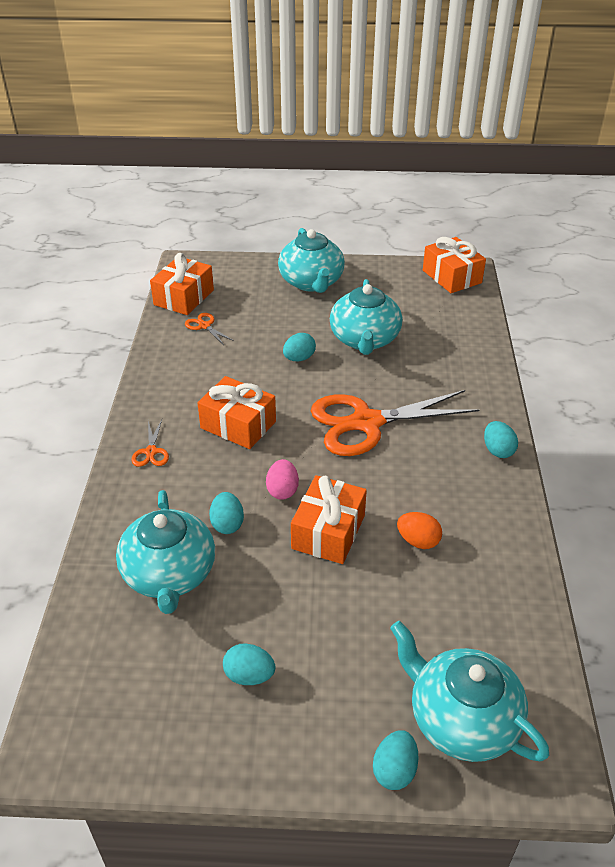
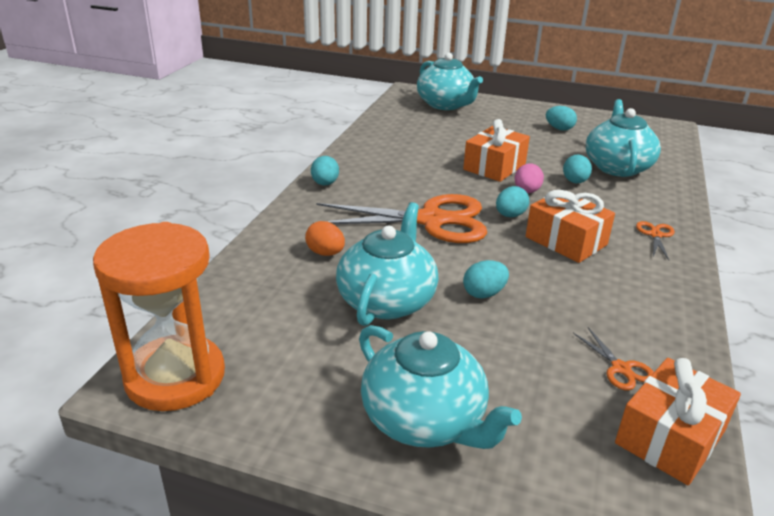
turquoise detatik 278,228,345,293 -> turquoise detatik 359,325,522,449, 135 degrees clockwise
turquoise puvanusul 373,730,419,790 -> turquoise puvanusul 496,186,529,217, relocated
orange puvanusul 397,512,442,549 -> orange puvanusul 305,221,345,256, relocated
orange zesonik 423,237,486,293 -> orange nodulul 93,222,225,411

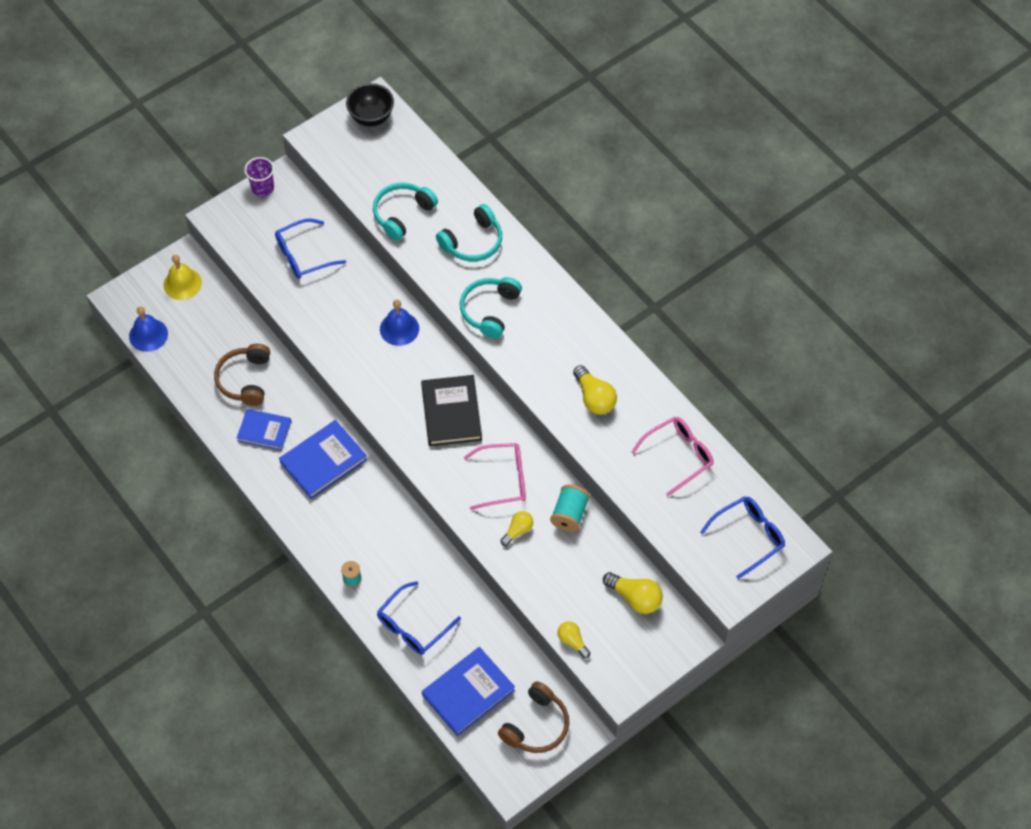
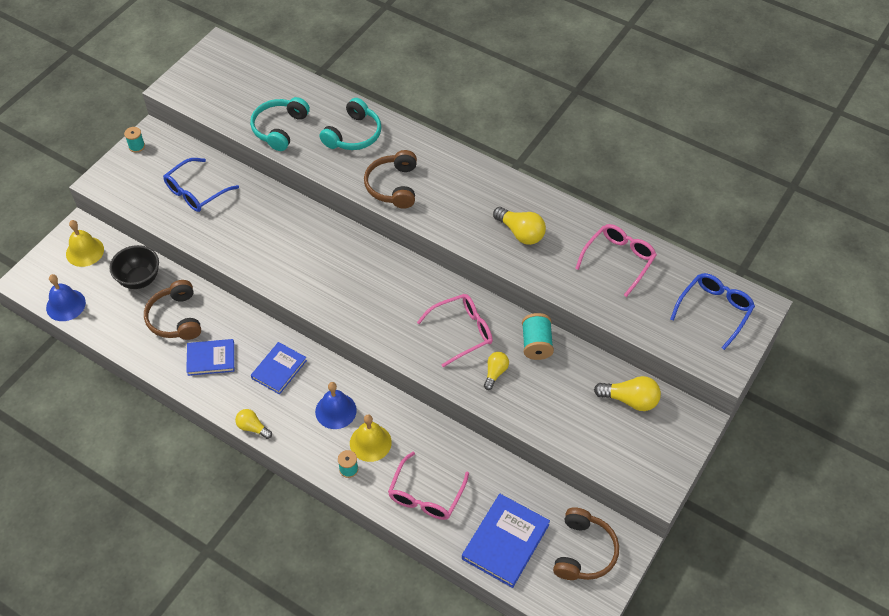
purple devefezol 244,157,274,197 -> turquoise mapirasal 124,127,145,153
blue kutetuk 279,420,367,499 -> blue kutetuk 251,342,307,394, x0.66
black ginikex 346,83,394,126 -> black ginikex 109,245,159,289, relocated
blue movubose 377,581,461,655 -> pink movubose 388,452,469,520
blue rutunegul 380,300,419,346 -> blue rutunegul 315,382,357,429, relocated
black kutetuk 421,375,482,446 -> none
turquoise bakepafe 460,277,522,339 -> brown bakepafe 364,150,417,209
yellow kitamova 557,621,590,658 -> yellow kitamova 235,409,272,439, relocated
none -> yellow rutunegul 350,414,392,462

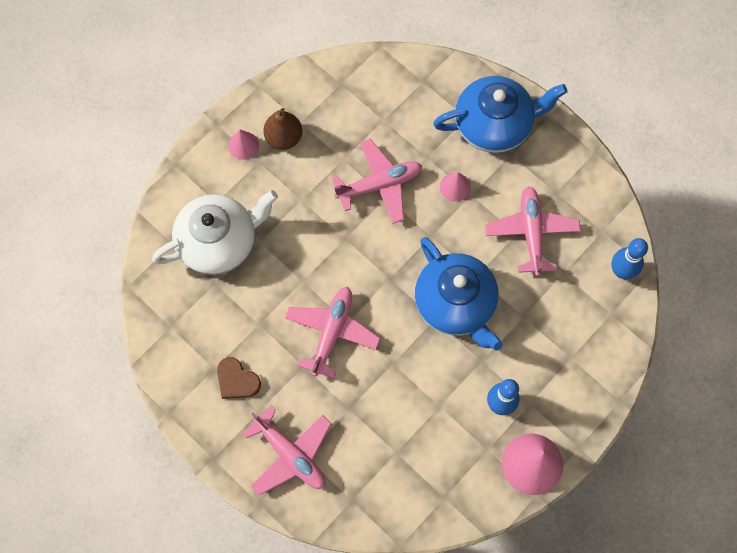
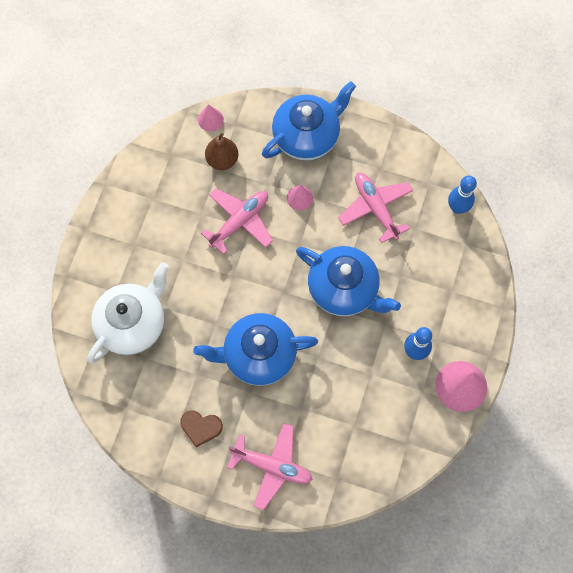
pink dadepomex 228,129,259,160 -> pink dadepomex 198,104,224,132, relocated
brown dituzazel 263,108,302,150 -> brown dituzazel 205,133,238,170, relocated
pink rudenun 285,287,380,378 -> blue detatik 193,313,318,386

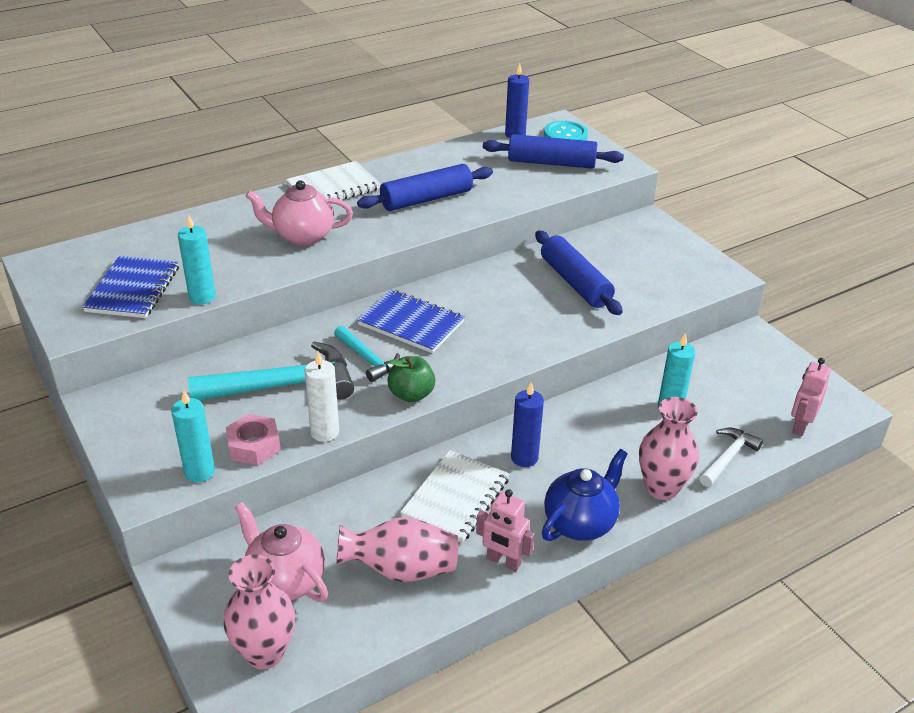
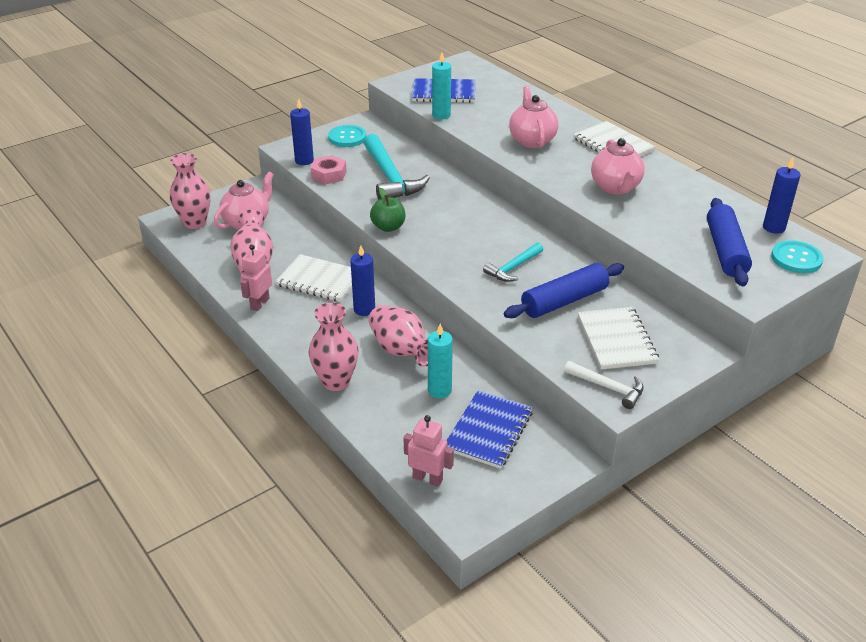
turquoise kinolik 171,390,215,482 -> blue kinolik 290,98,314,165
white kinolik 305,351,339,442 -> none
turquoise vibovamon 334,326,400,382 -> turquoise vibovamon 483,243,543,282, relocated
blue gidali 357,164,493,211 -> pink detatik 591,138,645,194
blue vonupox 357,290,465,353 -> blue vonupox 447,390,533,469, relocated
blue detatik 542,449,628,541 -> none
white vibovamon 699,427,763,487 -> white vibovamon 564,361,644,409, relocated
none -> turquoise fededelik 328,125,366,147
none -> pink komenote 368,305,428,367
none -> white vonupox 578,307,659,369

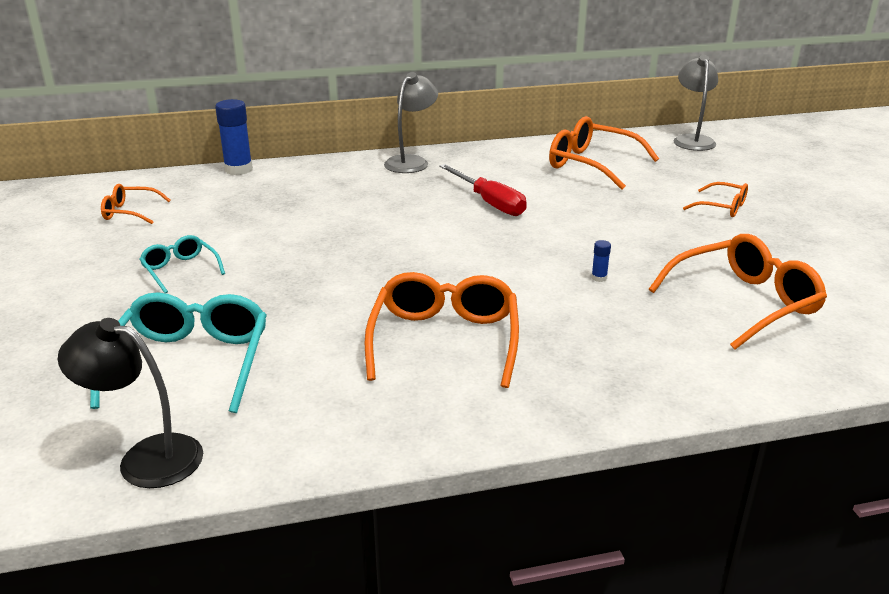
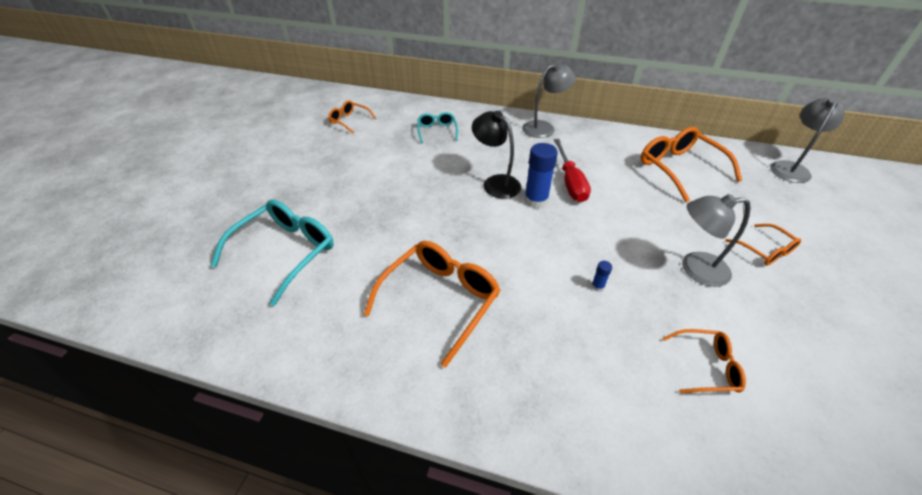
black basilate 58,318,203,488 -> black basilate 472,111,521,198, relocated
turquoise movubose 140,235,225,293 -> turquoise movubose 417,112,458,143, relocated
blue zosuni 215,99,253,175 -> blue zosuni 524,143,558,209, relocated
orange movubose 649,234,827,350 -> orange movubose 662,329,746,393, x0.55
none -> grey basilate 682,194,751,287

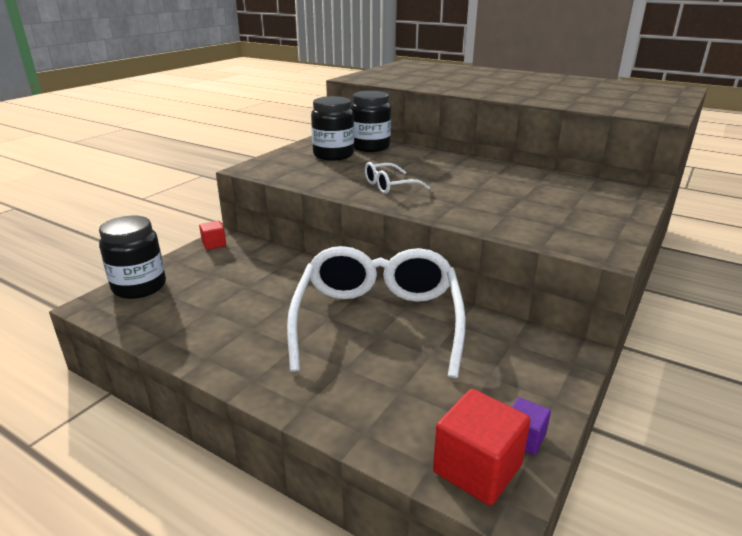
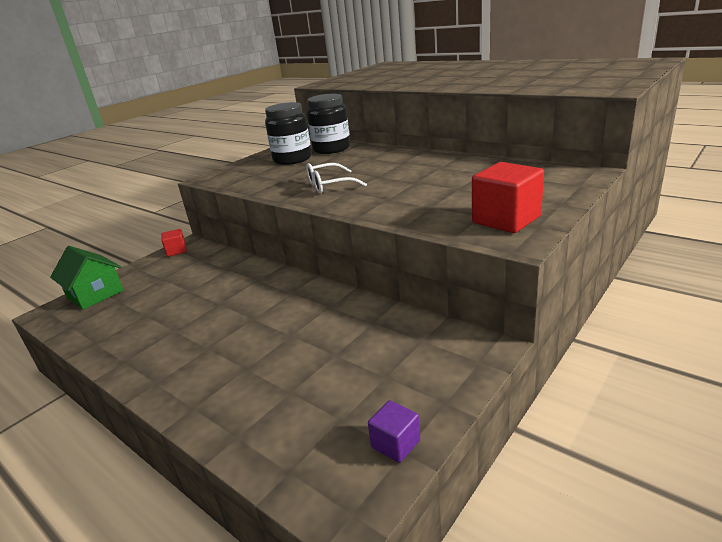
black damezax 99,216,166,299 -> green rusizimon 50,246,124,310
white movubose 287,246,466,378 -> none
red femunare 433,389,531,506 -> red femunare 472,162,544,233, relocated

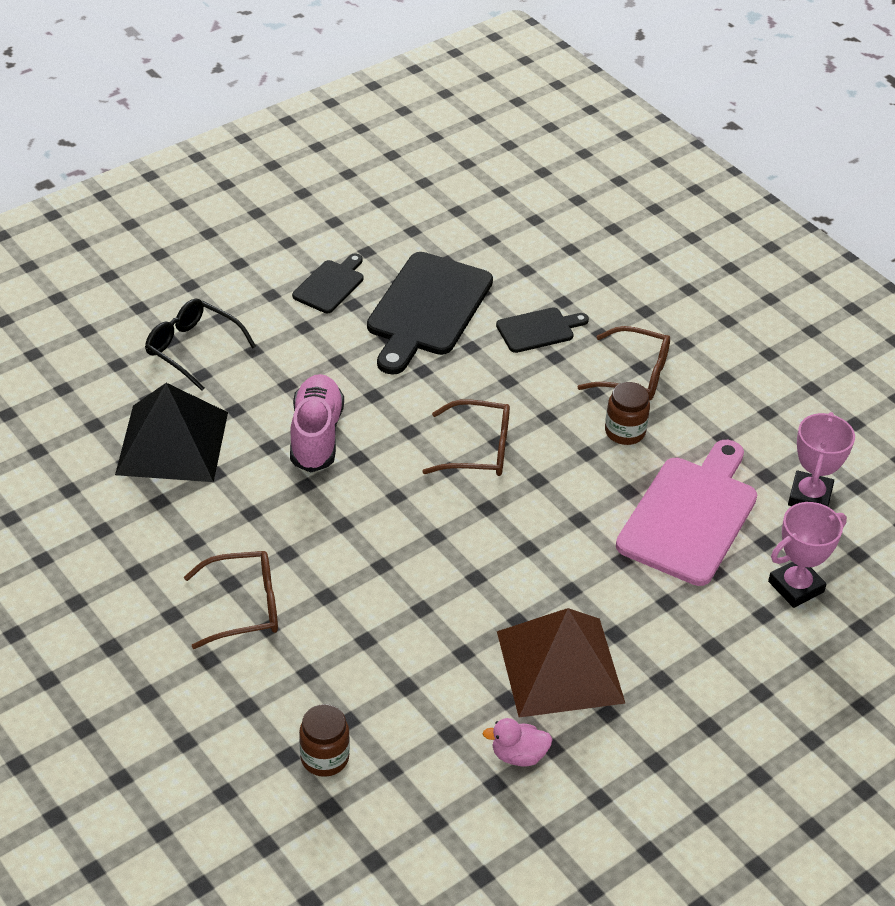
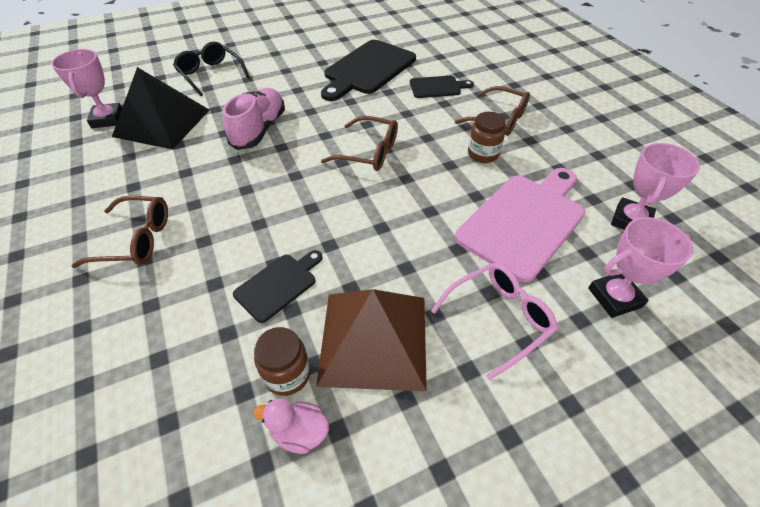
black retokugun 292,254,364,313 -> black retokugun 233,250,322,323, relocated
brown damezax 299,704,350,777 -> brown damezax 254,327,311,396, relocated
none -> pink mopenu 51,49,122,128
none -> pink movubose 431,263,558,380

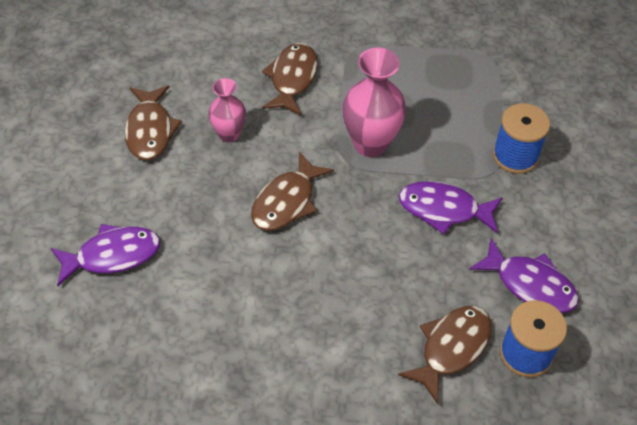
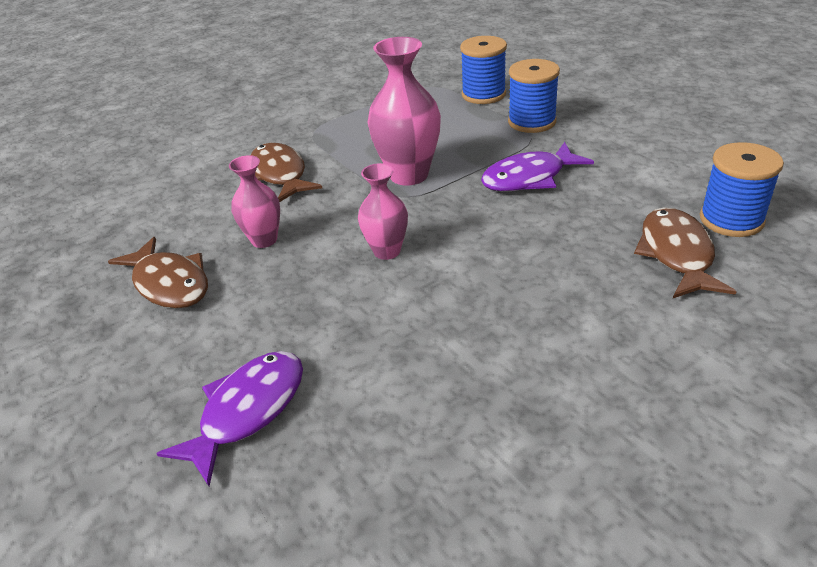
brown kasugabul 251,152,334,231 -> pink komenote 358,163,408,260
purple kasugabul 469,238,579,313 -> none
none -> blue mapirasal 460,36,507,104

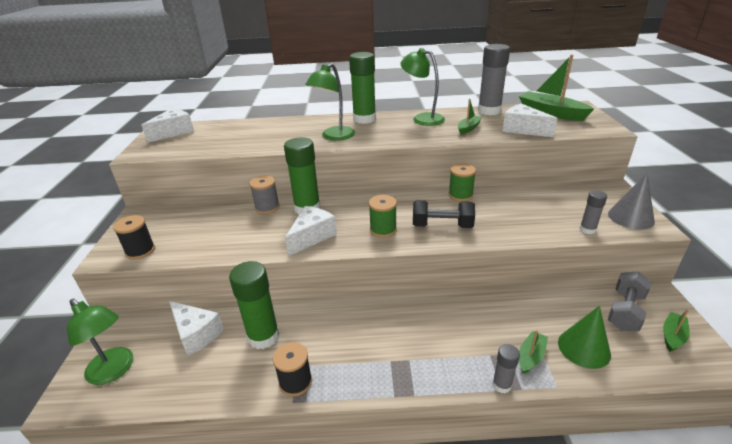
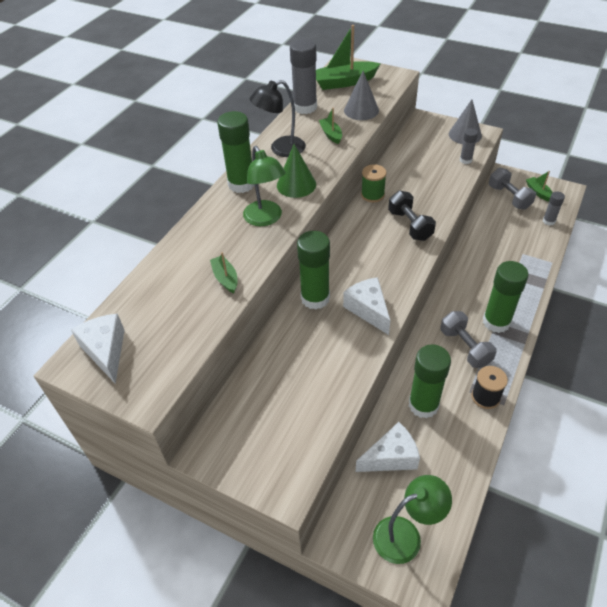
black mapirasal 113,215,155,260 -> none
grey mapirasal 249,175,280,214 -> none
green mapirasal 369,195,397,238 -> none
green basilate 401,48,445,126 -> black basilate 250,80,306,157
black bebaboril 413,200,475,228 -> black bebaboril 388,191,436,241, 60 degrees counterclockwise
grey zosuni 492,344,520,394 -> grey zosuni 543,192,565,226, relocated
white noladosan 502,104,558,137 -> grey dadepomex 344,71,379,120
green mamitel 519,330,548,374 -> green mamitel 210,252,237,293, relocated
green dadepomex 558,306,611,369 -> green dadepomex 277,144,316,198, relocated
none -> grey bebaboril 440,311,497,368
none -> green zosuni 483,261,529,333

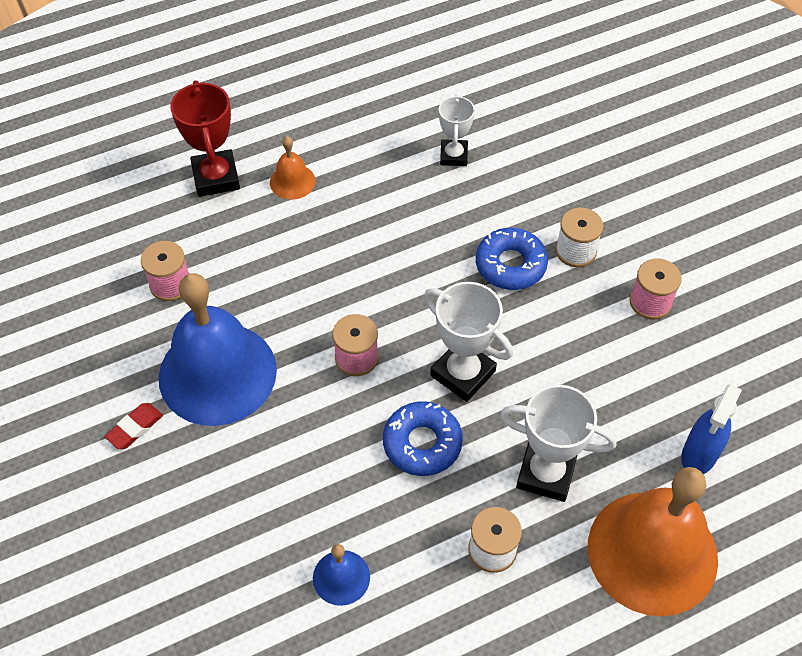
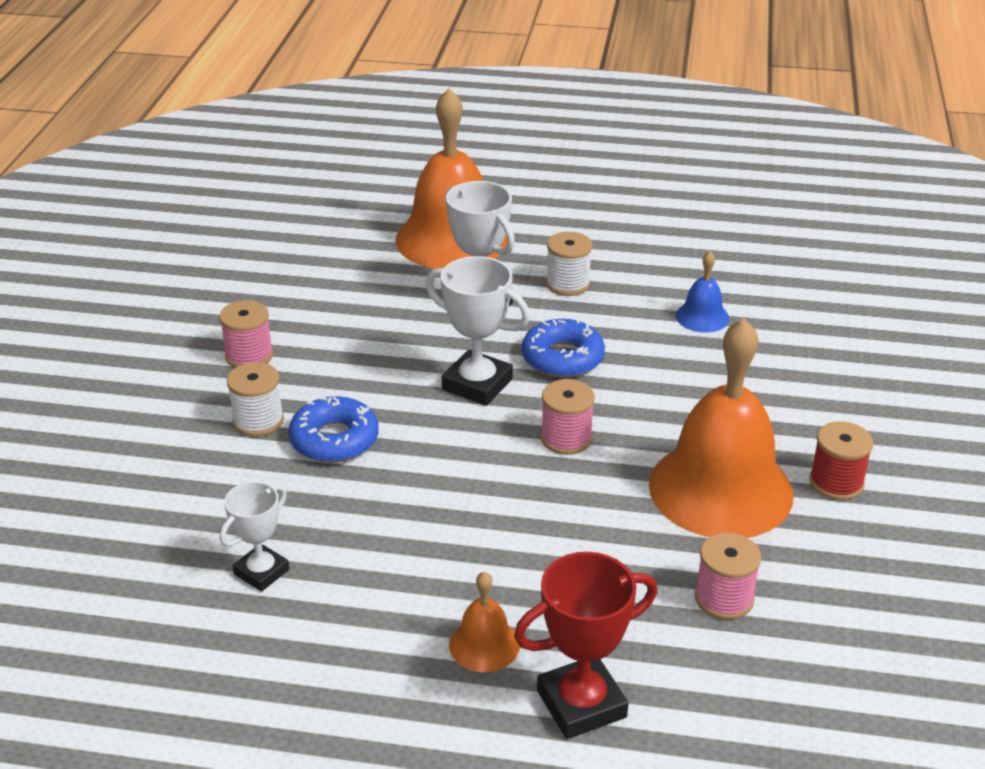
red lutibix 105,403,163,449 -> red mapirasal 809,421,873,500
blue rutunegul 159,273,277,426 -> orange rutunegul 649,318,794,538
red mopenu 170,80,240,197 -> red mopenu 514,552,658,739, 45 degrees clockwise
white mopenu 424,282,513,402 -> white mopenu 425,256,530,406, 45 degrees counterclockwise
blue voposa 681,384,742,474 -> none

